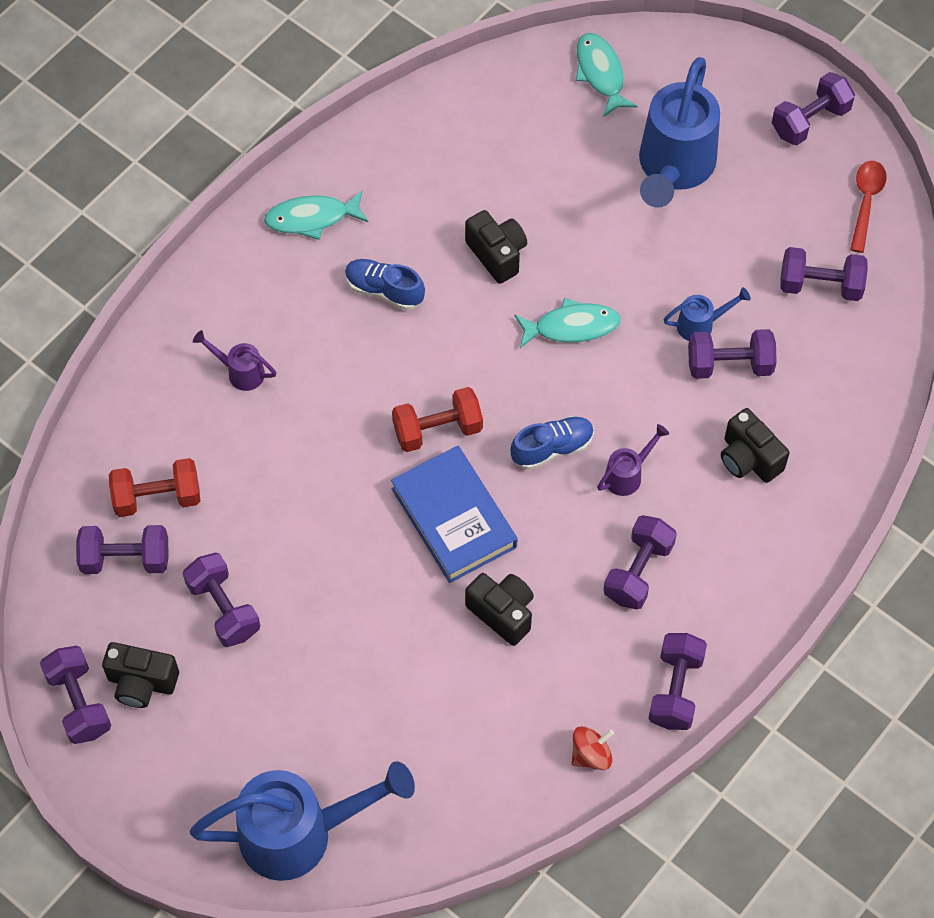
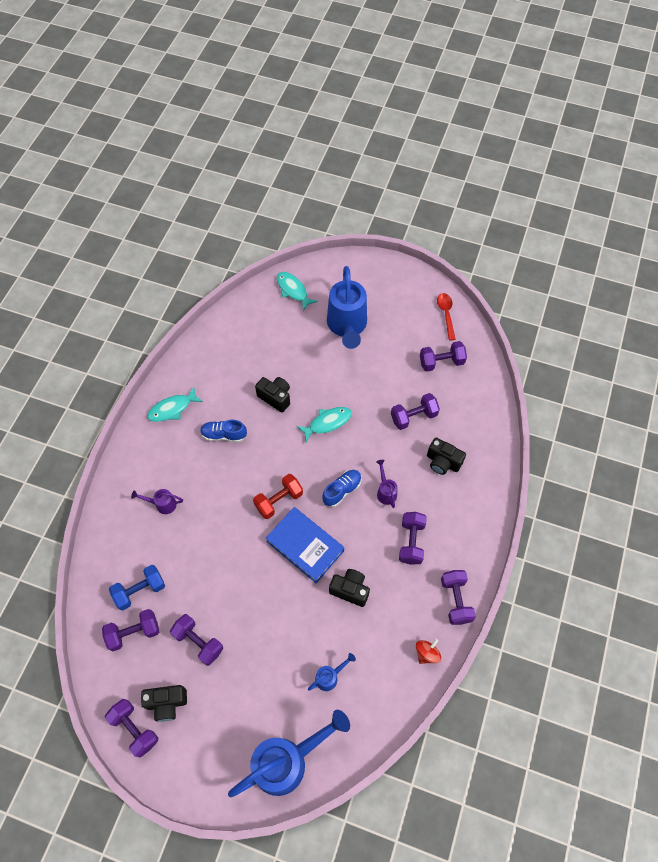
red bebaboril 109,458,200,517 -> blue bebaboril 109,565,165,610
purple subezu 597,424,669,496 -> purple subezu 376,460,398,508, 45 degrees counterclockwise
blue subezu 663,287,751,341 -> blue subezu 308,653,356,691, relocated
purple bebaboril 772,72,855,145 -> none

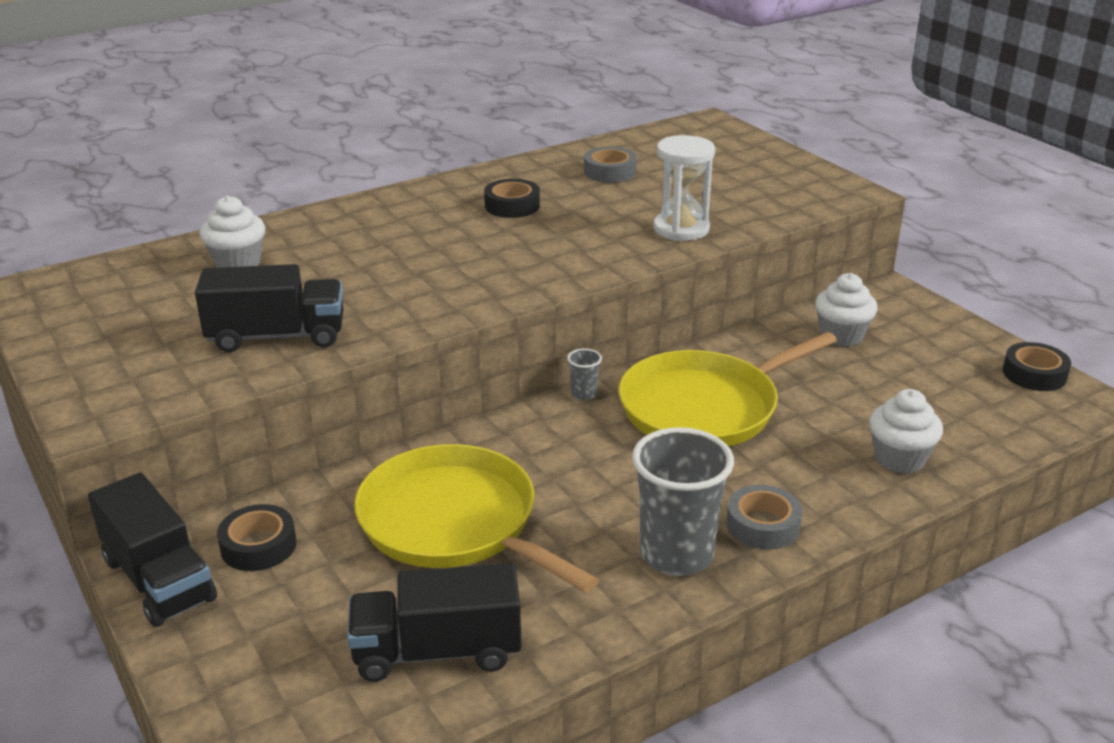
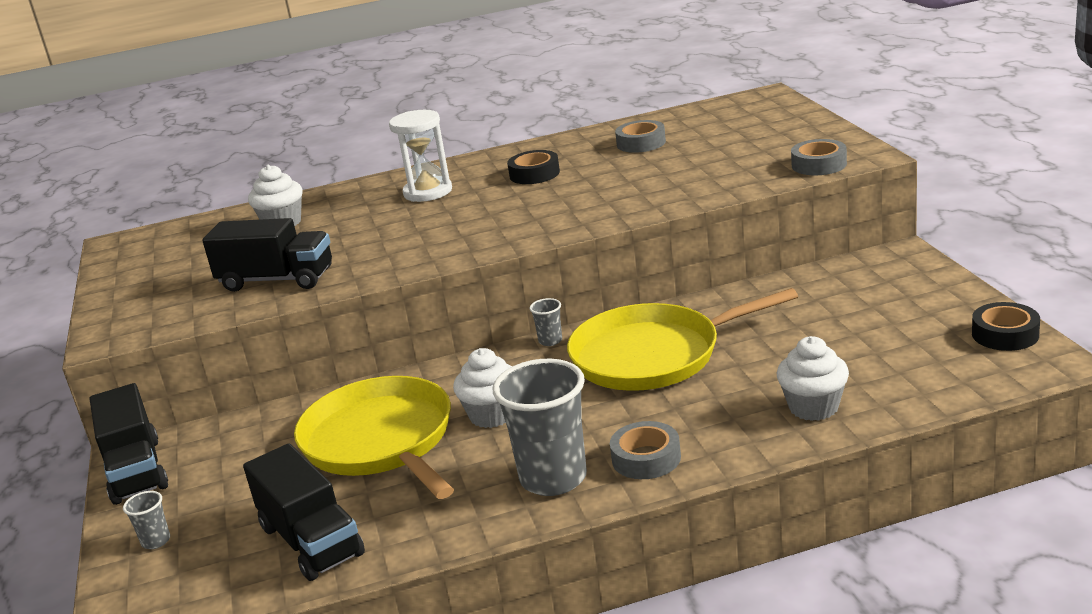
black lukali 217,504,296,571 -> none
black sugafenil 347,563,521,682 -> black sugafenil 243,443,365,581, 135 degrees counterclockwise
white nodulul 653,135,715,241 -> white nodulul 389,110,452,202, relocated
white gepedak 815,273,878,347 -> white gepedak 453,348,512,428, relocated
none -> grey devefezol 123,491,170,549
none -> grey lukali 791,139,847,175

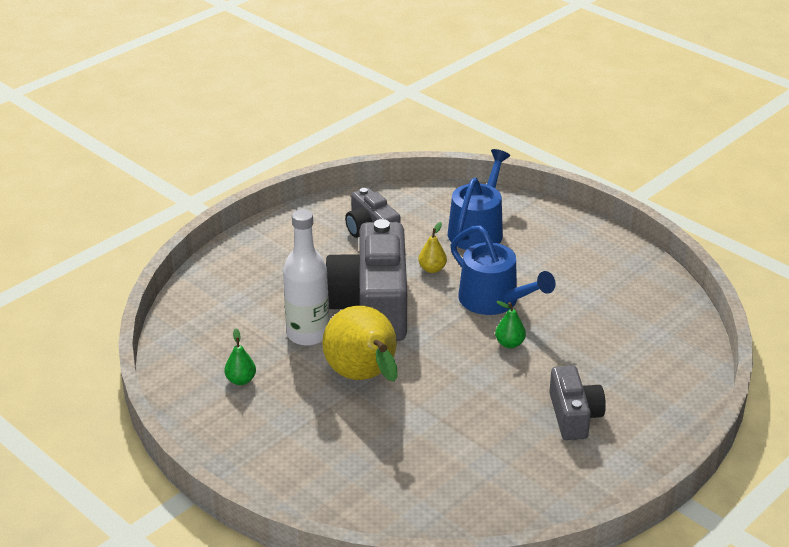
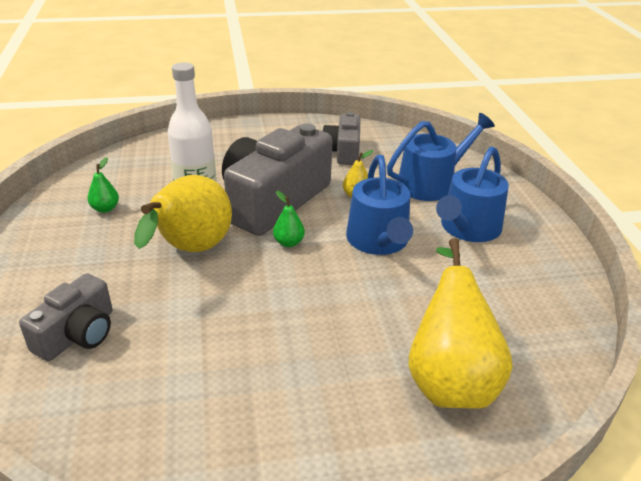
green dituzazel 495,301,526,348 -> green dituzazel 273,191,305,247, relocated
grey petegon 549,366,606,440 -> grey petegon 19,273,113,361, relocated
none -> yellow dituzazel 408,238,513,409
none -> blue subezu 436,146,509,242

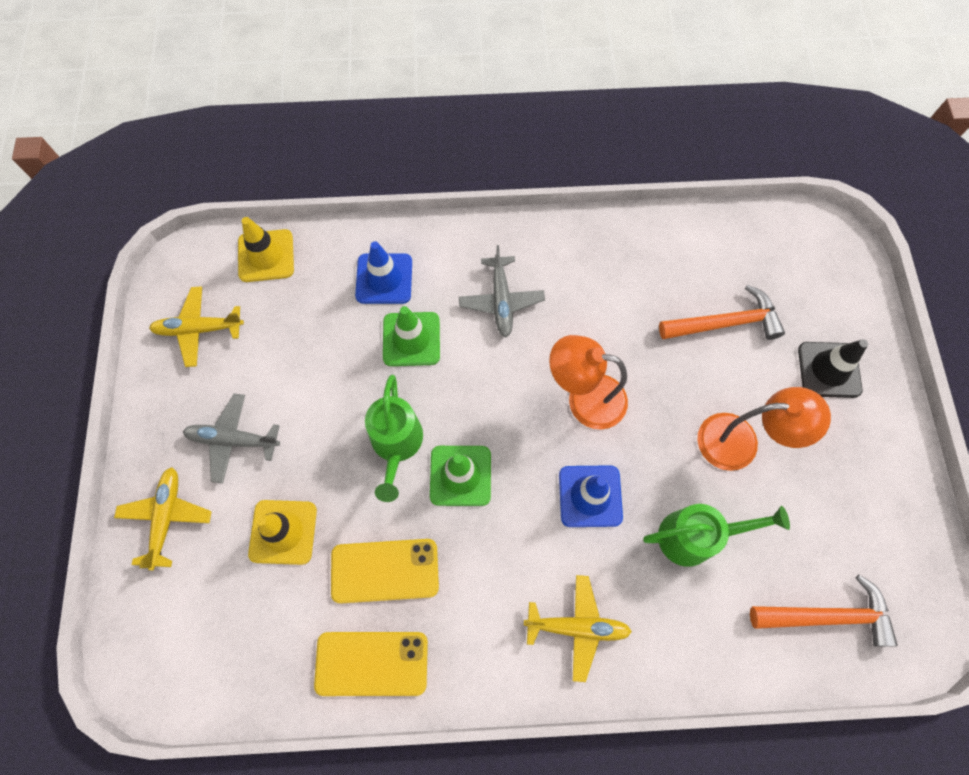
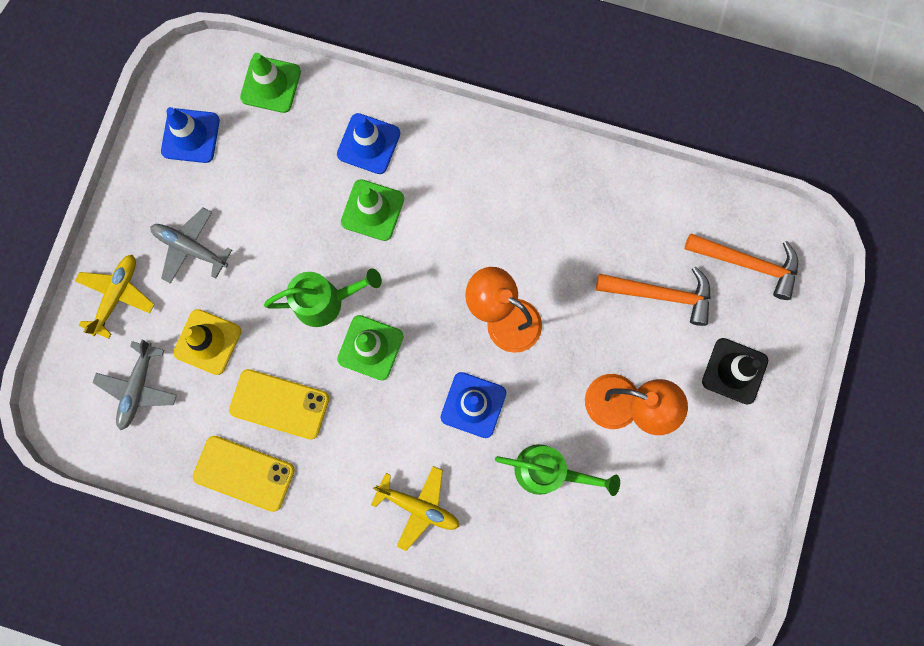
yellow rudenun 149,286,244,367 -> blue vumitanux 161,107,220,163
yellow vumitanux 238,217,294,282 -> green vumitanux 240,53,301,113
green subezu 365,375,423,502 -> green subezu 264,268,382,327, 120 degrees counterclockwise
grey rudenun 459,245,545,337 -> grey rudenun 93,340,177,430, relocated
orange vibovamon 750,575,898,647 -> orange vibovamon 685,233,798,300, relocated

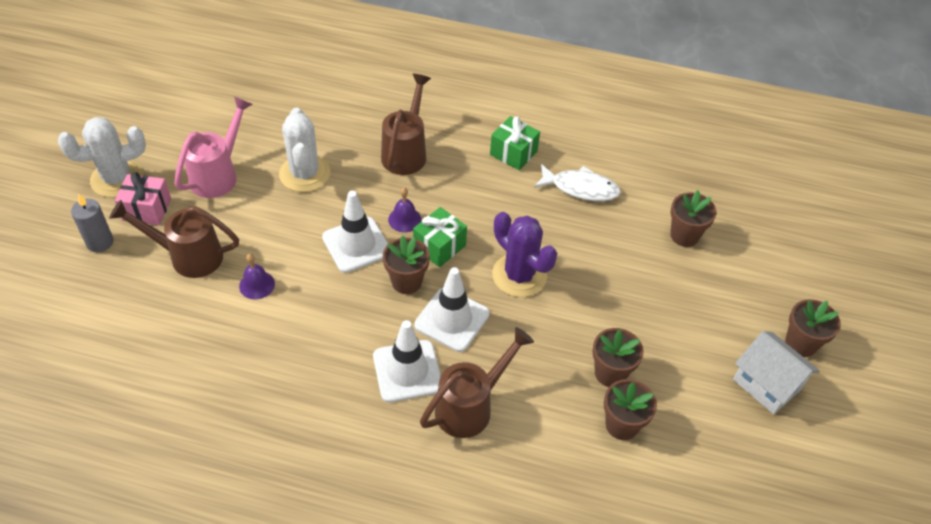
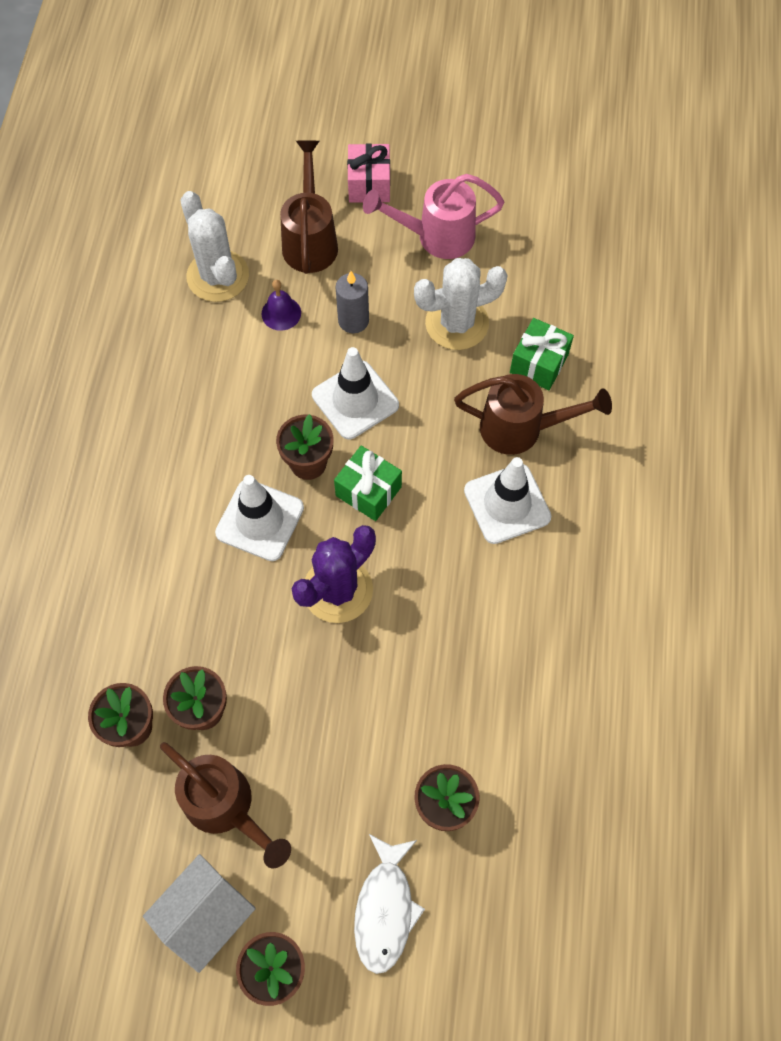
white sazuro 58,117,146,197 -> white sazuro 180,191,249,302, relocated
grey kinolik 71,194,114,252 -> grey kinolik 336,271,369,333, relocated
pink subezu 174,96,253,198 -> pink subezu 363,174,504,259, 150 degrees clockwise
white vumitanux 373,320,441,402 -> white vumitanux 464,457,551,544, relocated
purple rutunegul 388,188,421,232 -> none
brown subezu 420,327,534,438 -> brown subezu 160,742,291,868, relocated
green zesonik 490,116,540,170 -> green zesonik 510,318,574,390, relocated
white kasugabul 534,164,621,201 -> white kasugabul 354,834,425,974, relocated

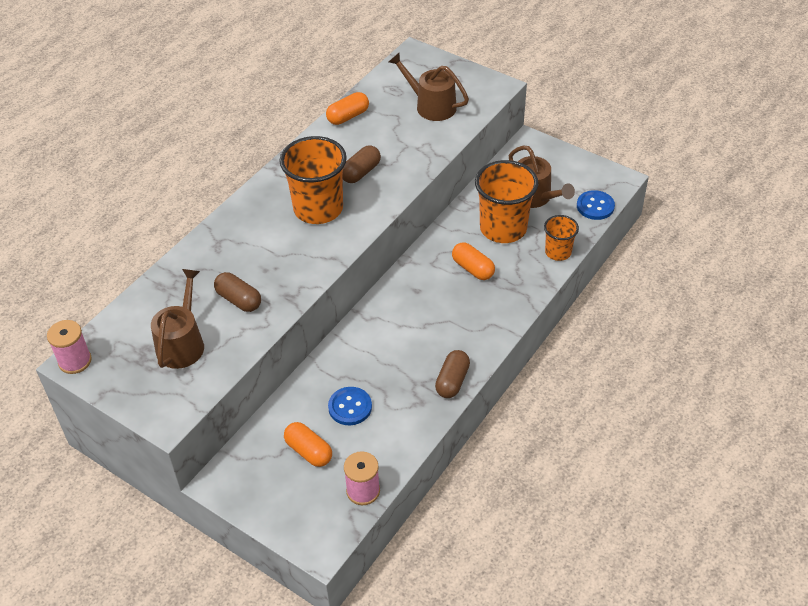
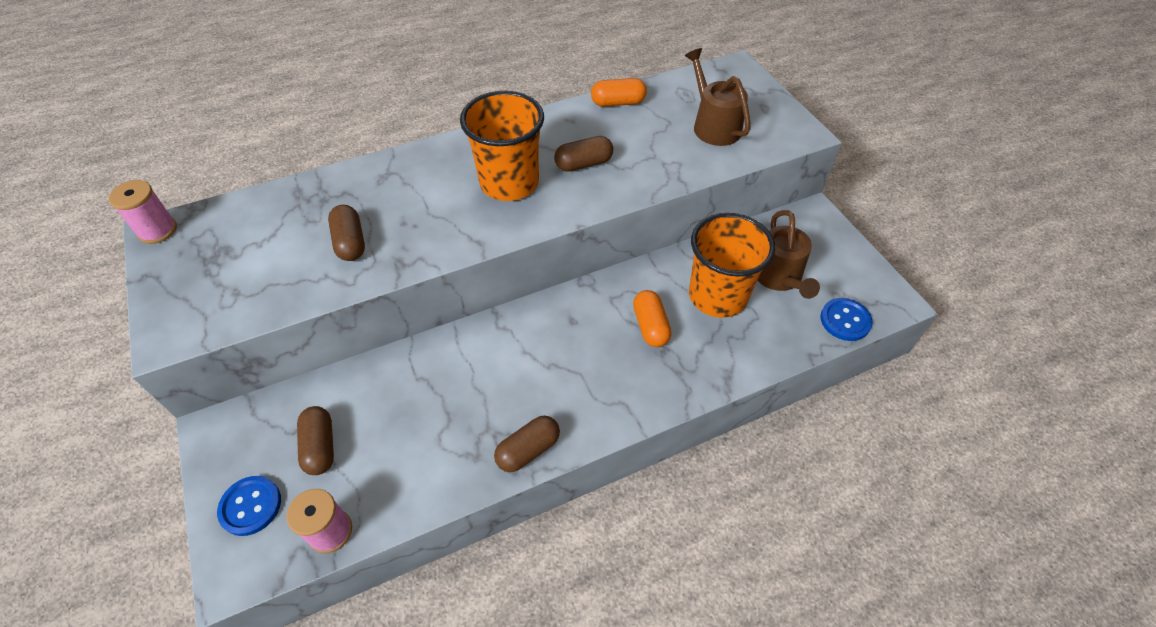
brown subezu 151,269,204,369 -> none
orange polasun 284,422,332,467 -> brown polasun 297,406,334,475
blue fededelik 328,387,372,425 -> blue fededelik 217,476,281,536, relocated
orange devefezol 544,215,579,261 -> none

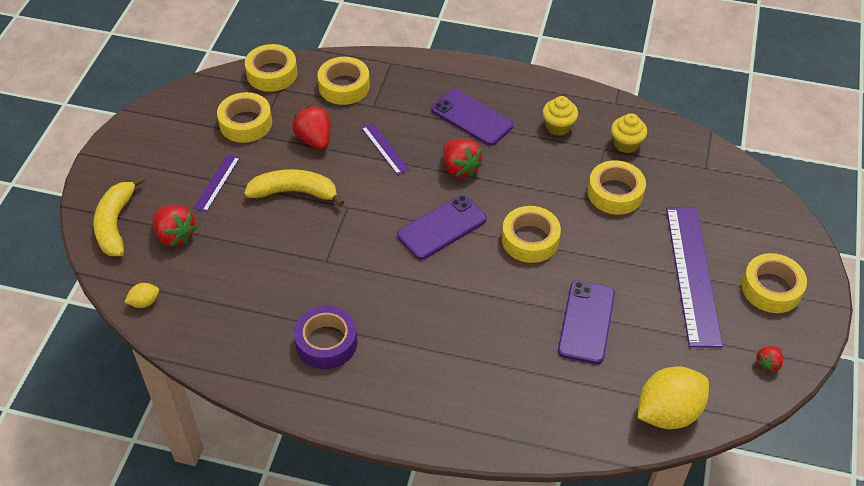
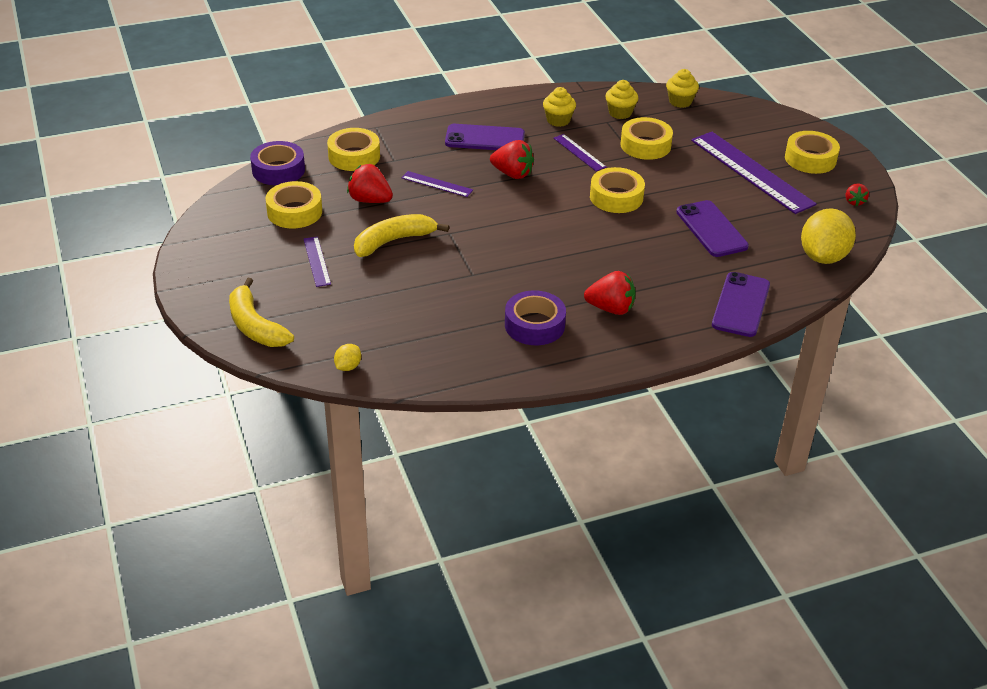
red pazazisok 152,205,197,247 -> red pazazisok 584,271,636,315, relocated
yellow lukali 245,44,297,92 -> purple lukali 250,141,305,185
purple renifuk 397,195,487,260 -> purple renifuk 712,272,770,337, relocated
none -> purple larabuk 553,134,607,171
none -> yellow gepedak 666,69,699,108

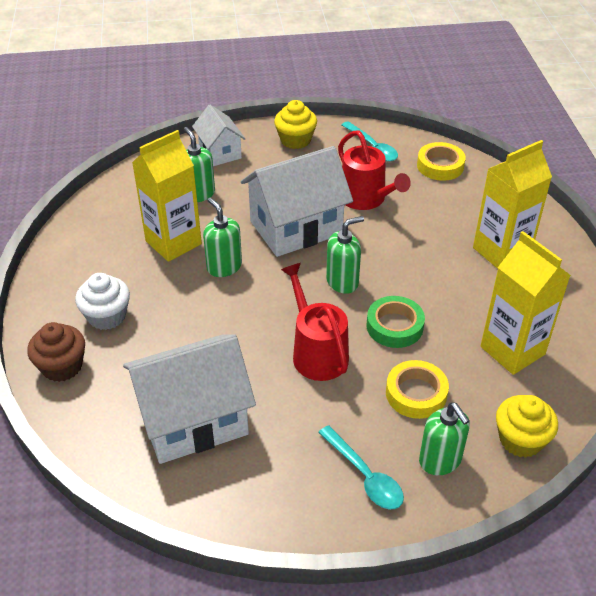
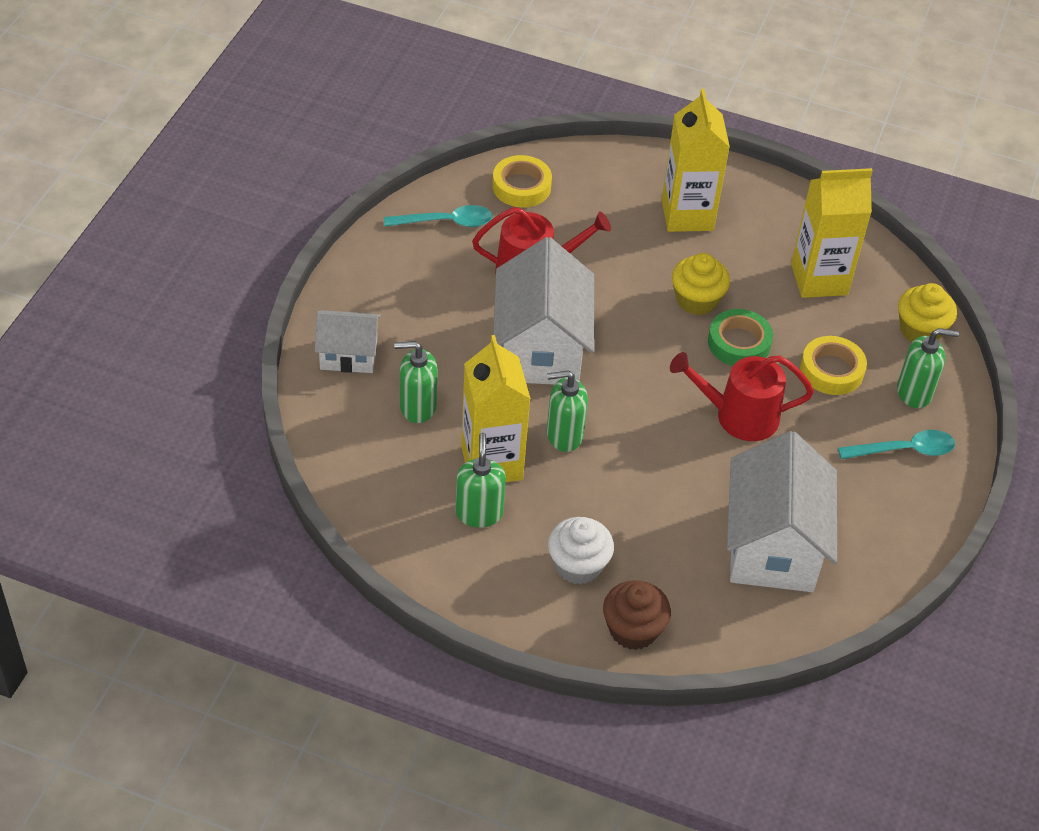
yellow gepedak 274,100,317,149 -> yellow gepedak 672,253,730,315, relocated
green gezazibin 326,216,364,294 -> green gezazibin 455,433,506,528, relocated

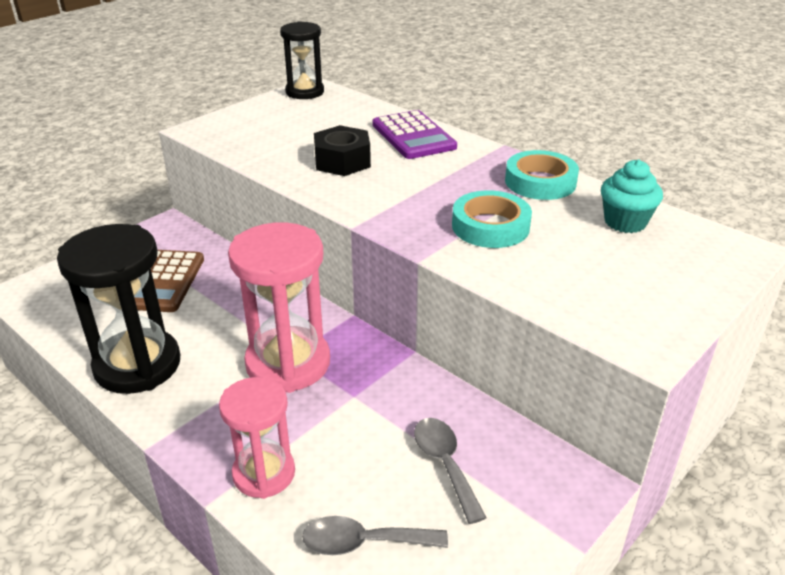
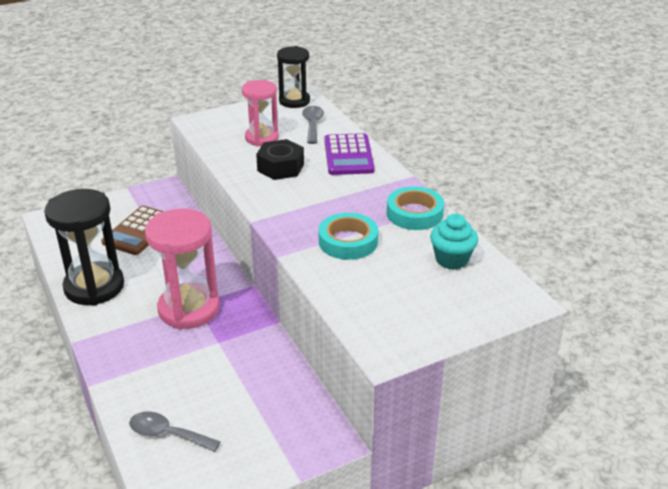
pink nodulul 219,377,295,499 -> pink nodulul 242,80,279,146, relocated
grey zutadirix 414,418,486,524 -> grey zutadirix 302,106,324,144, relocated

